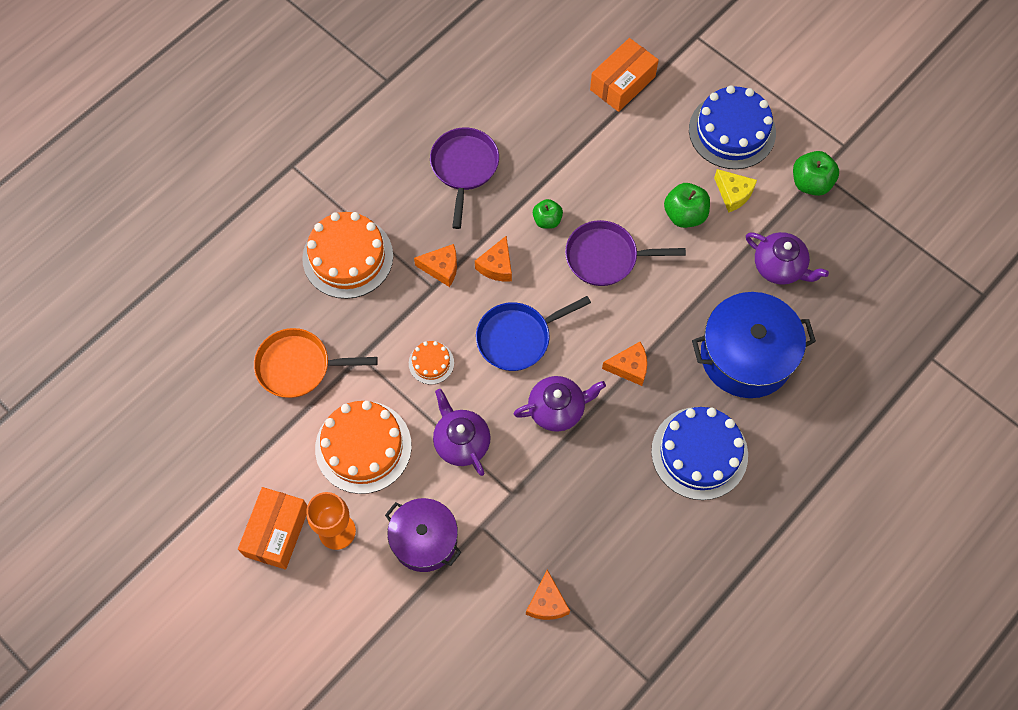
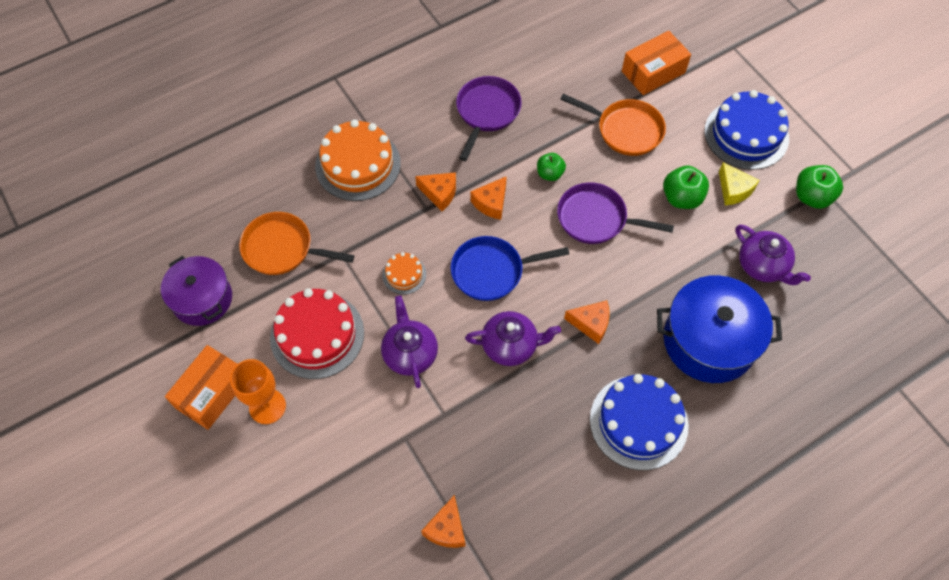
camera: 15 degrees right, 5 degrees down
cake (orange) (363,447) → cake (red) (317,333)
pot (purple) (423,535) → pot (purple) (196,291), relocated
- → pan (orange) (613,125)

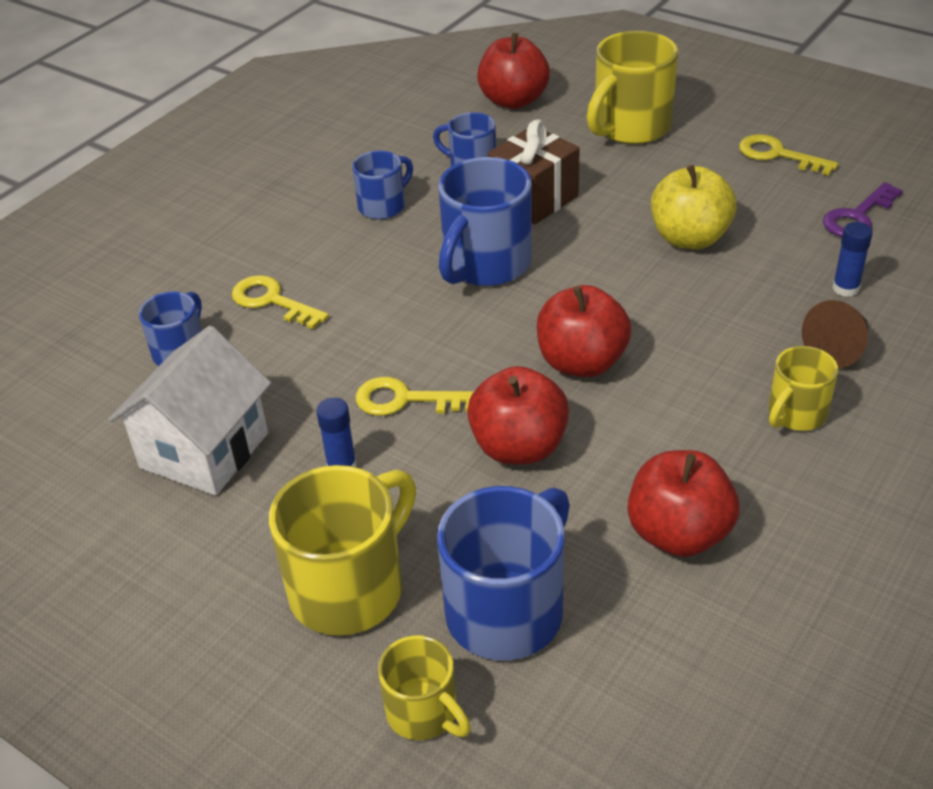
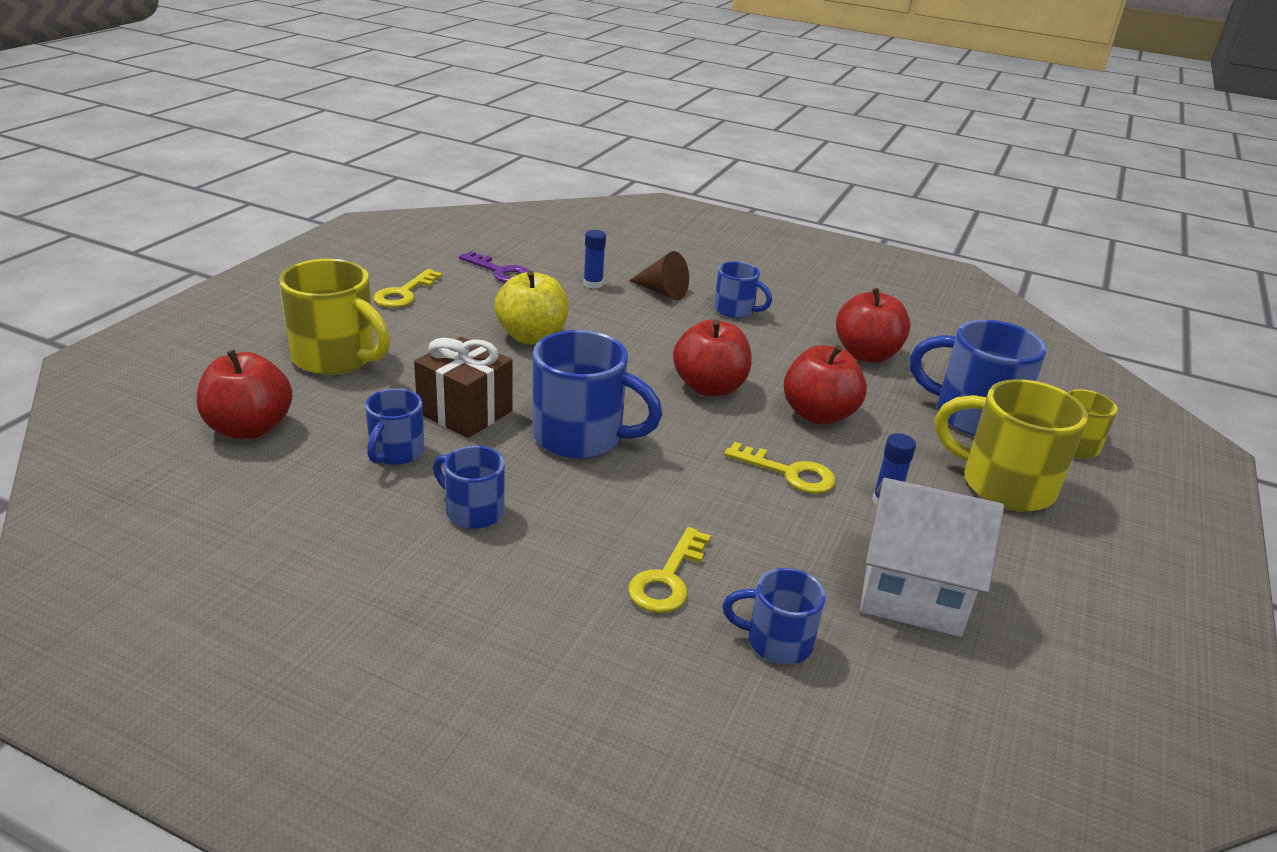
camera: 105 degrees left, 10 degrees down
mug (yellow) (803,388) → mug (blue) (743,289)
key (yellow) (414,396) → key (yellow) (780,468), 60 degrees counterclockwise

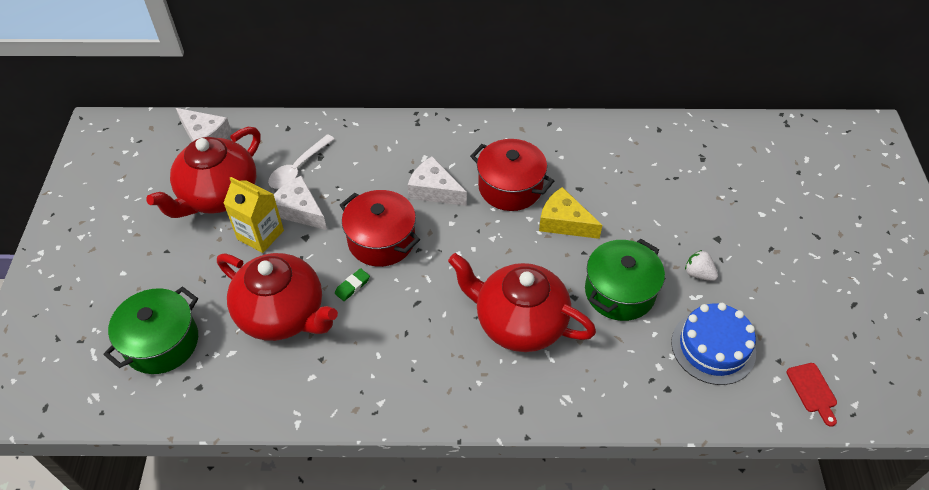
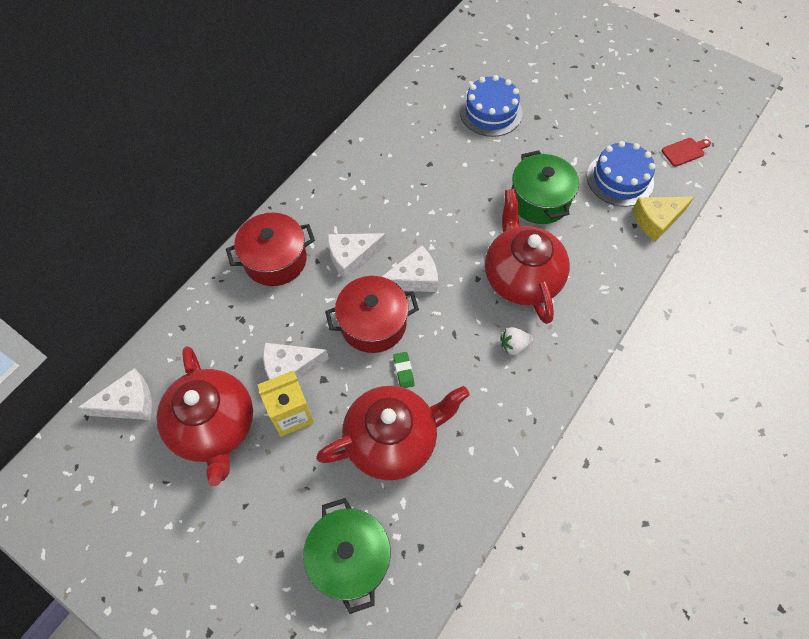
camera: 55 degrees left, 10 degrees up
spoon (white) (301,161) → -
pot (red) (512,175) → pot (red) (270,249), relocated
cheese (yellow) (570,213) → cheese (yellow) (663,219), relocated
strawberry (white) (701,265) → strawberry (white) (517,341), relocated
teapot (red) (522,302) → teapot (red) (527,256), 105 degrees clockwise
cutting board (red) (811,395) → cutting board (red) (686,152), 45 degrees counterclockwise
- → cake (blue) (491,106)
- → cheese (white) (410,268)

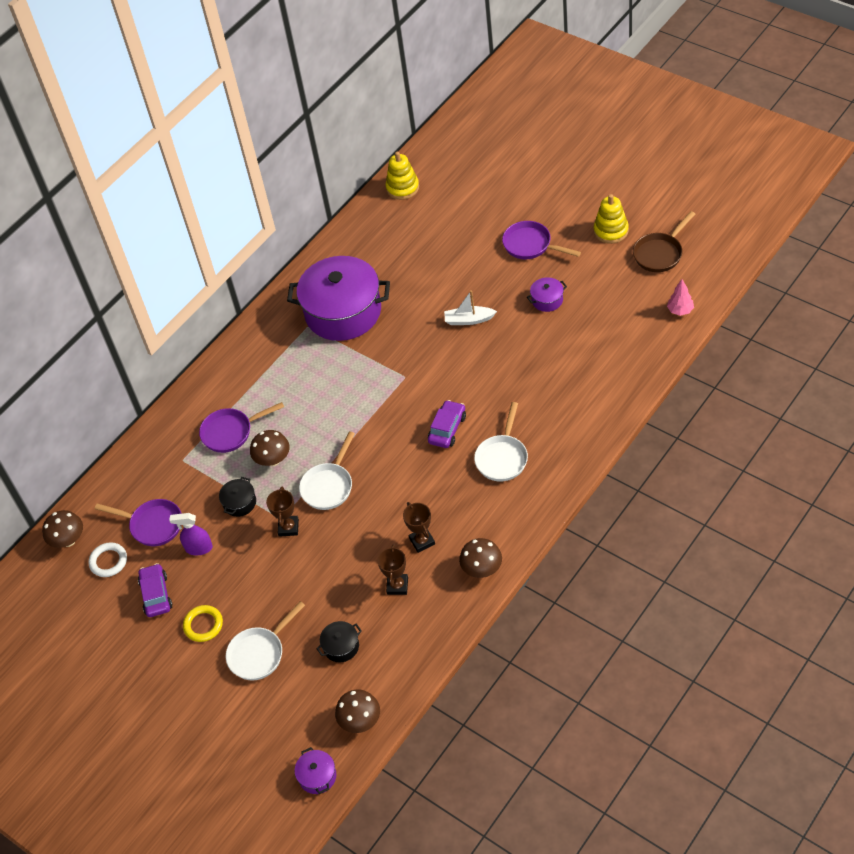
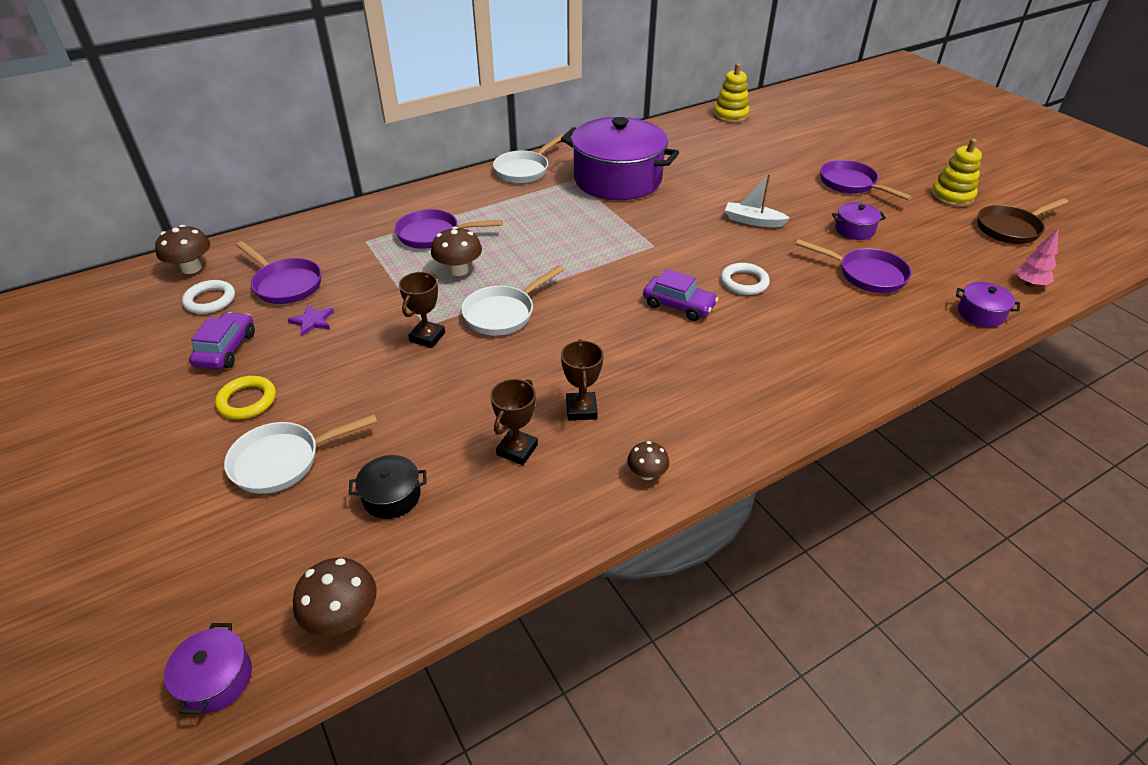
camera: 15 degrees right, 10 degrees down
car (purple) (447,424) → car (purple) (680,295), 75 degrees clockwise
pan (white) (501,442) → pan (white) (528,158), relocated
pot (black) (237,497) → -
spray bottle (purple) (191,534) → star (purple) (310,320)
mushroom (brown) (480,558) → mushroom (brown) (648,460), x0.62
- → pan (purple) (854,266)
- → ring (white) (745,279)
- → pot (purple) (988,304)

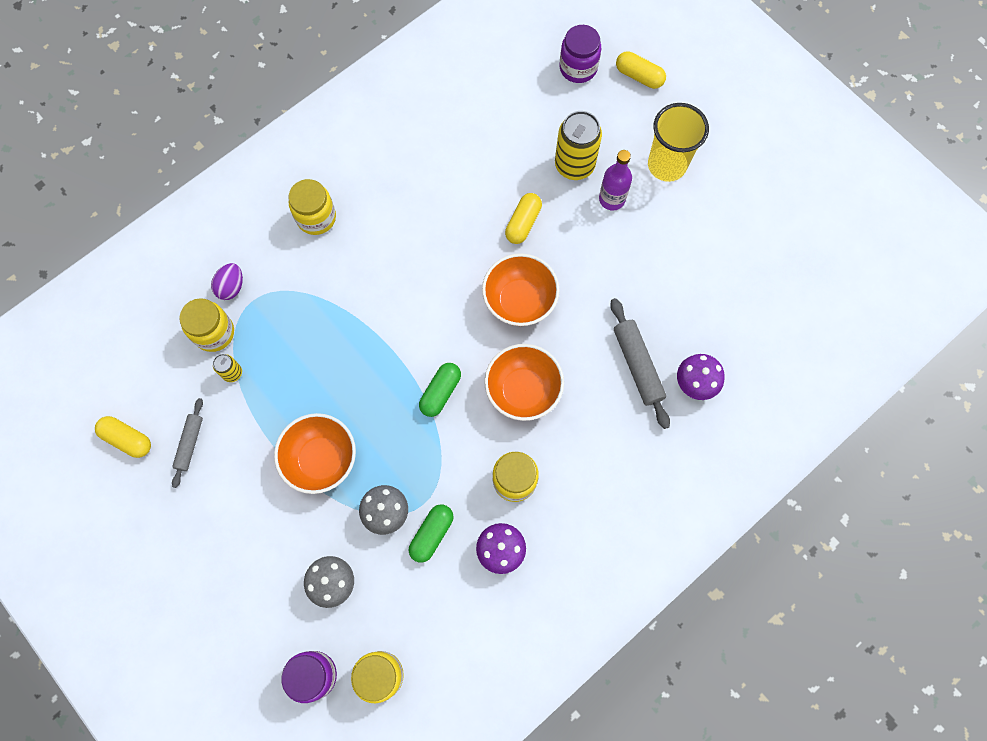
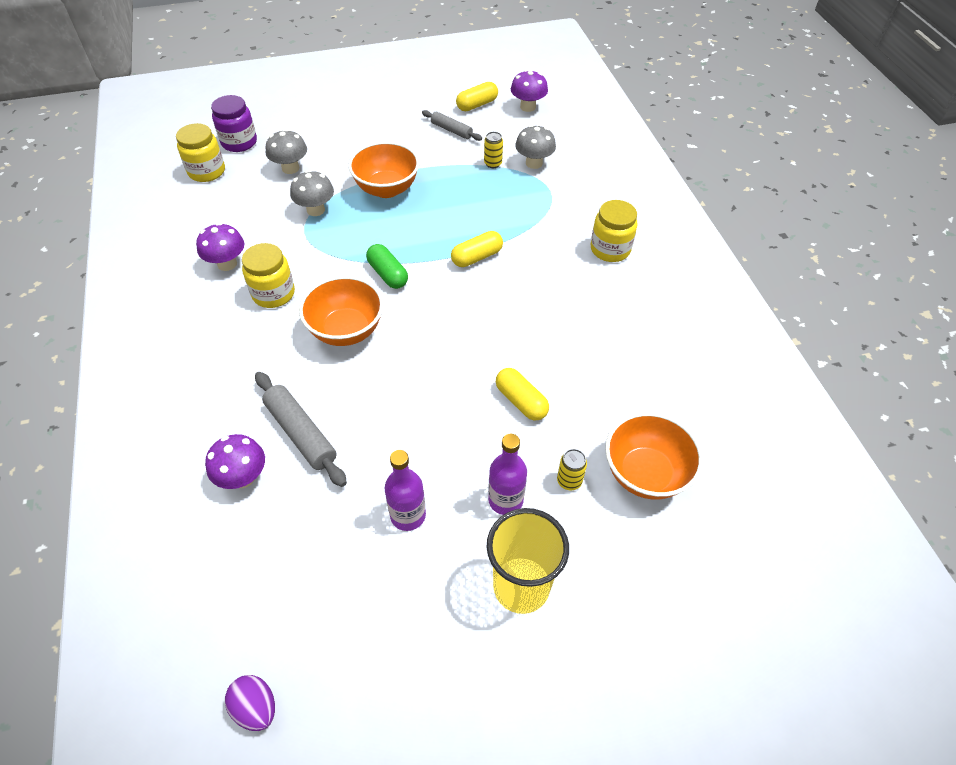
camera: 115 degrees right, 20 degrees down
jar (purple) (580,54) → -
capsule (yellow) (641,70) → capsule (yellow) (477,249), relocated
can (yellow) (578,145) → can (yellow) (572,469), x0.48
bowl (orange) (521,289) → bowl (orange) (654,455), relocated
egg (purple) (227,281) → egg (purple) (250,703), relocated
jar (yellow) (206,325) → mushroom (grey) (535,147)
rolling pin (grey) (640,363) → rolling pin (grey) (301,429), 45 degrees clockwise
capsule (green) (431,533) → -
- → mushroom (purple) (529,91)
- → bottle (purple) (405,490)

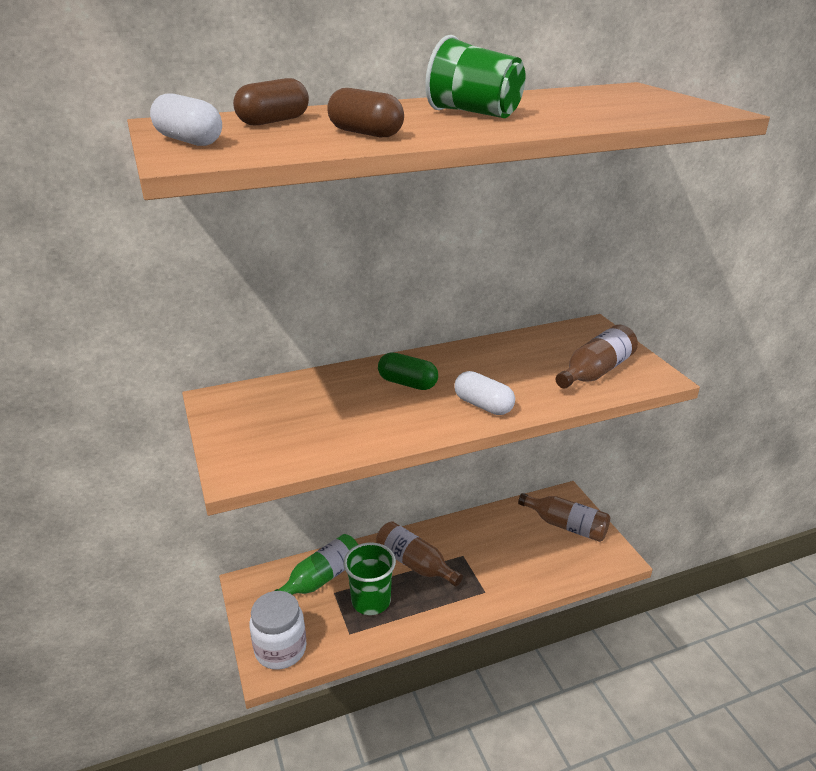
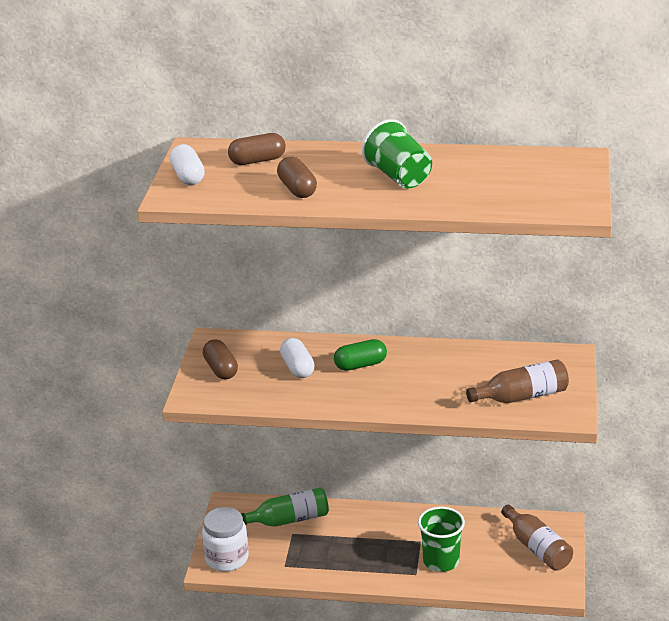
camera: 30 degrees right, 0 degrees up
capsule (green) (408,371) → capsule (green) (360,355), 75 degrees counterclockwise
capsule (white) (484,393) → capsule (white) (297,358), relocated
bottle (brown) (419,553) → -
cup (green) (370,579) → cup (green) (441,539), relocated
- → capsule (brown) (220,359)

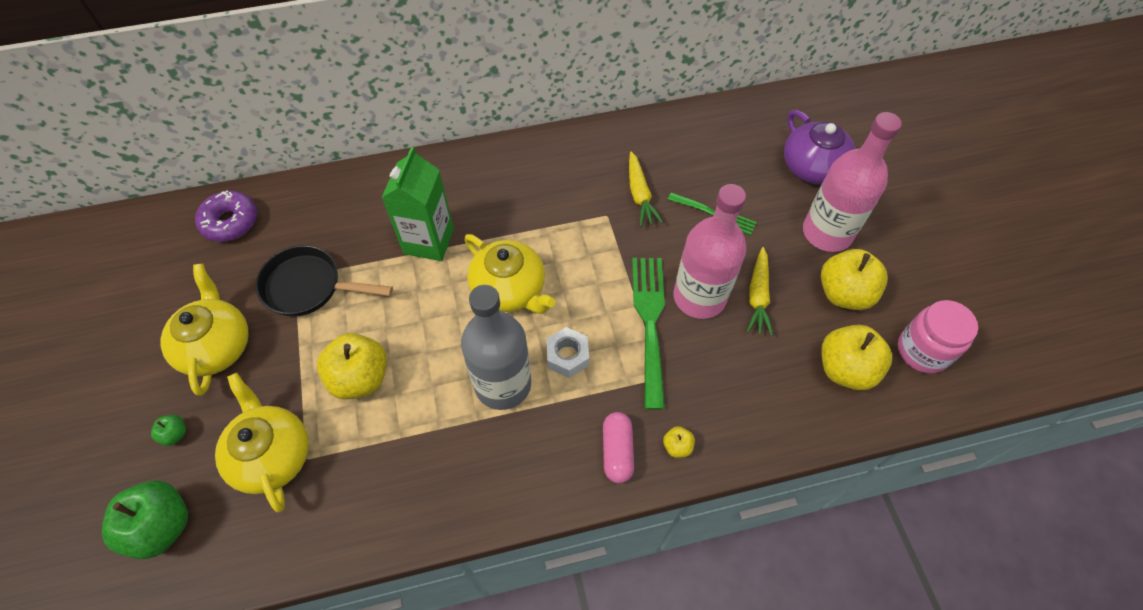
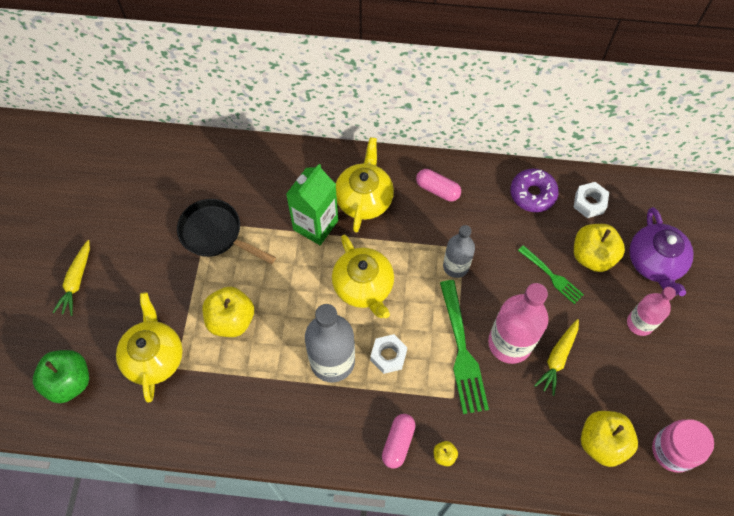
camera: 20 degrees right, 5 degrees up
bottle (pink) (852,182) → bottle (pink) (651,311), x0.62
carrot (yellow) (646,189) → carrot (yellow) (71,278), relocated
donut (purple) (226,216) → donut (purple) (534,190), relocated
apple (yellow) (854,279) → apple (yellow) (599,248), relocated
fork (green) (648,334) → fork (green) (464,347), 150 degrees clockwise
teapot (yellow) (204,330) → teapot (yellow) (365,185), relocated
apple (green) (168,430) → -
- → capsule (pink) (438,185)
- → nut (white) (591,200)
- → bottle (grey) (459,251)

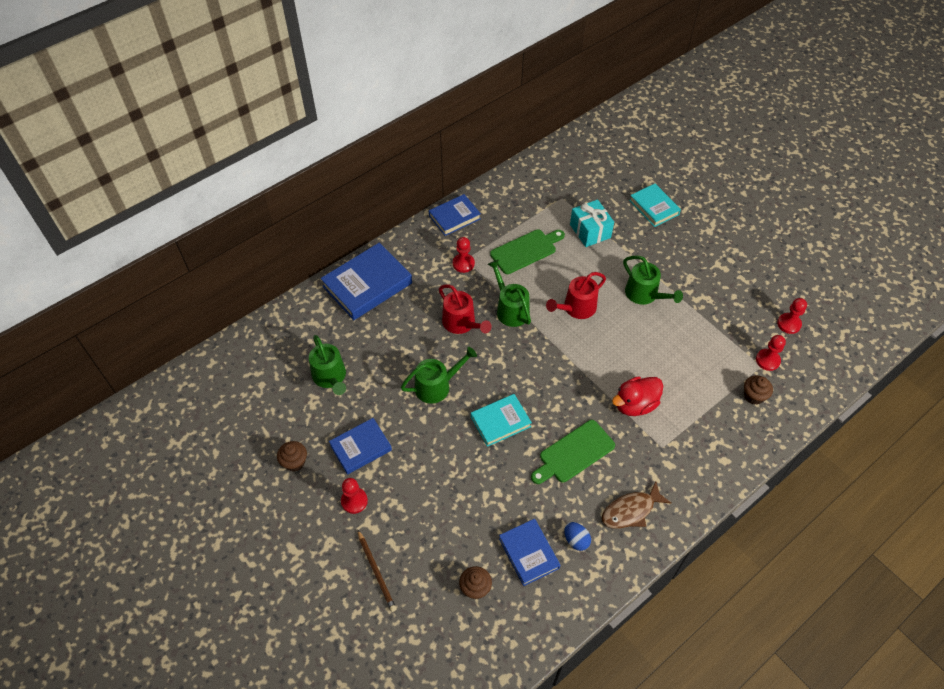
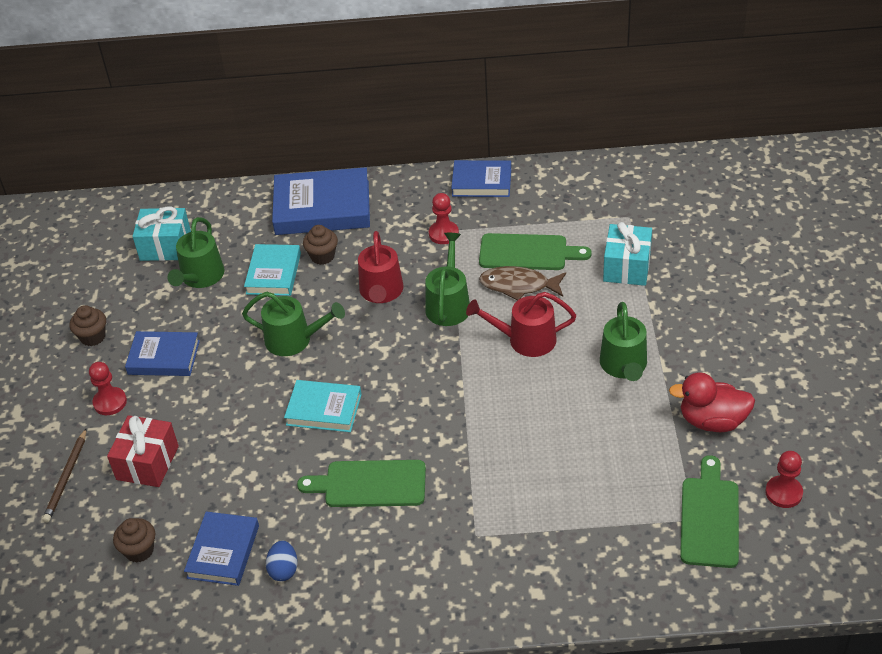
camera: 40 degrees right, 10 degrees down
book (turquoise) (655,205) → book (turquoise) (272,270), relocated
pawn (red) (771,353) → cutting board (green) (709,511)
cupcake (brown) (758,390) → cupcake (brown) (320,245), relocated
duck (red) (637,396) → duck (red) (712,402), relocated
fish (brown) (636,505) → fish (brown) (522,283), relocated
- → gift (turquoise) (161,233)
- → gift (red) (143,451)

